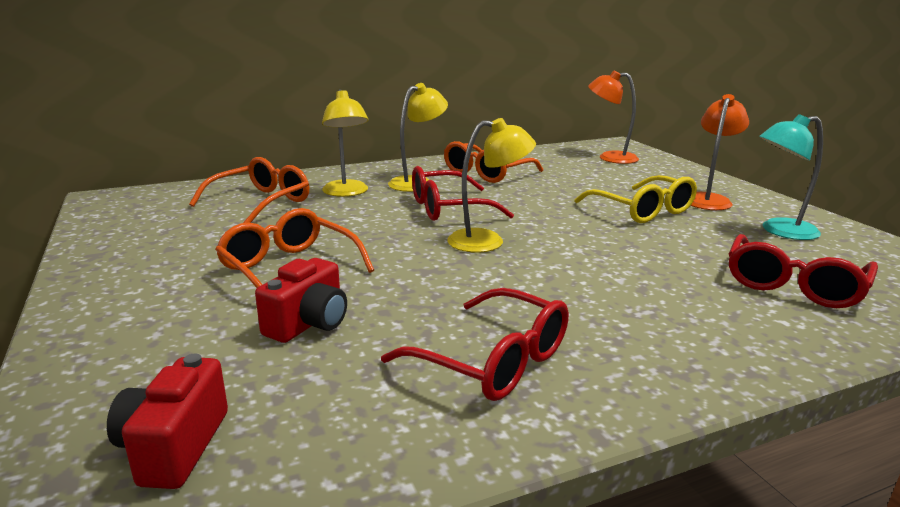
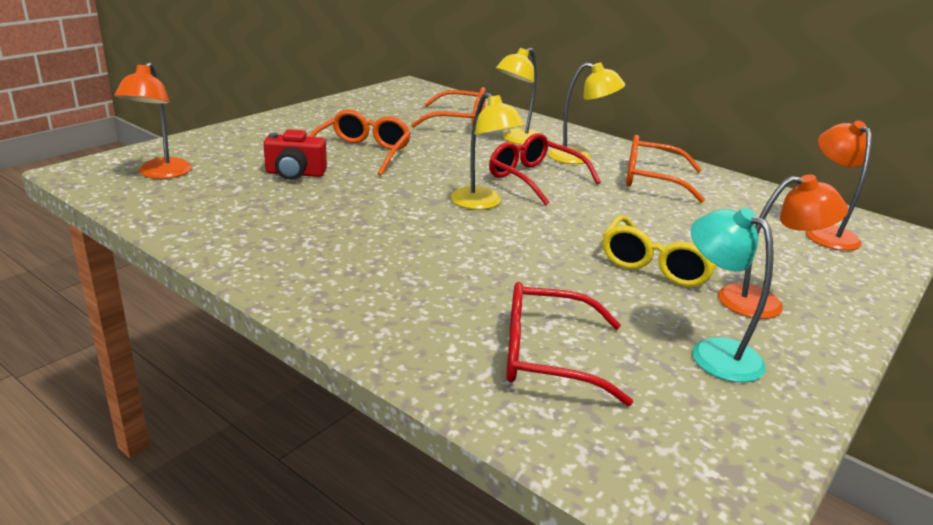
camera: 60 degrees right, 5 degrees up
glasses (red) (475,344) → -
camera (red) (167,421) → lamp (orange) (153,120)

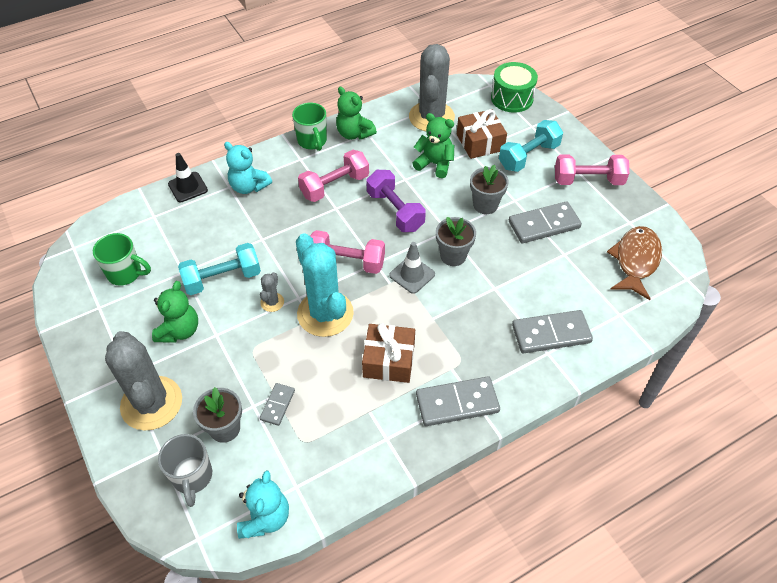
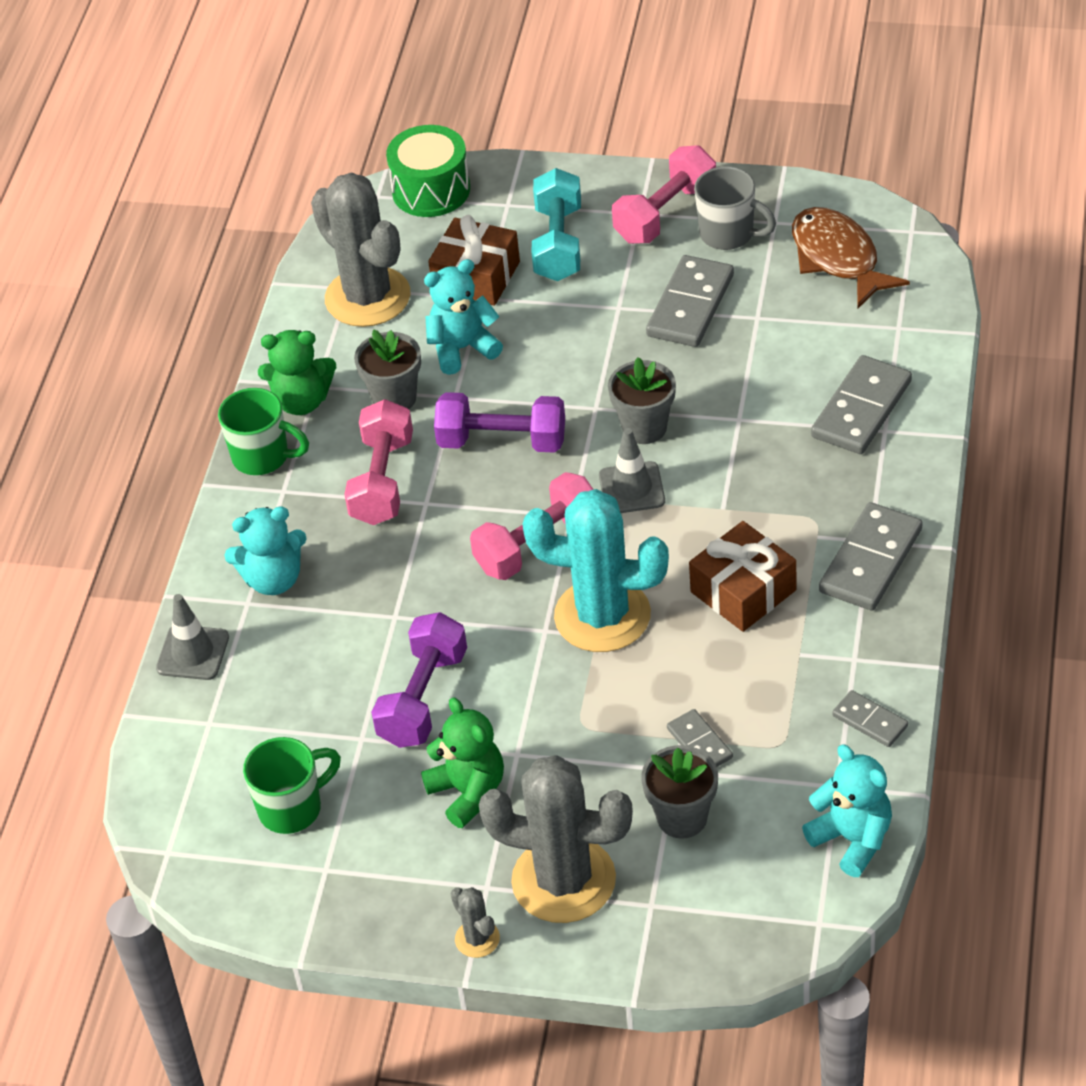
camera: 45 degrees left, 5 degrees down
teddy bear (green) (433,145) → teddy bear (turquoise) (463,317)
traffic cone (black) (188,177) → traffic cone (grey) (192,637)
flower pot (grey) (489,189) → flower pot (grey) (387,369), relocated
dumbbell (turquoise) (219,269) → dumbbell (purple) (419,680)
cactus (grey) (272,292) → cactus (grey) (475,922), relocated
mug (grey) (185,470) → mug (grey) (735,208), relocated
- → domino (grey) (870,718)

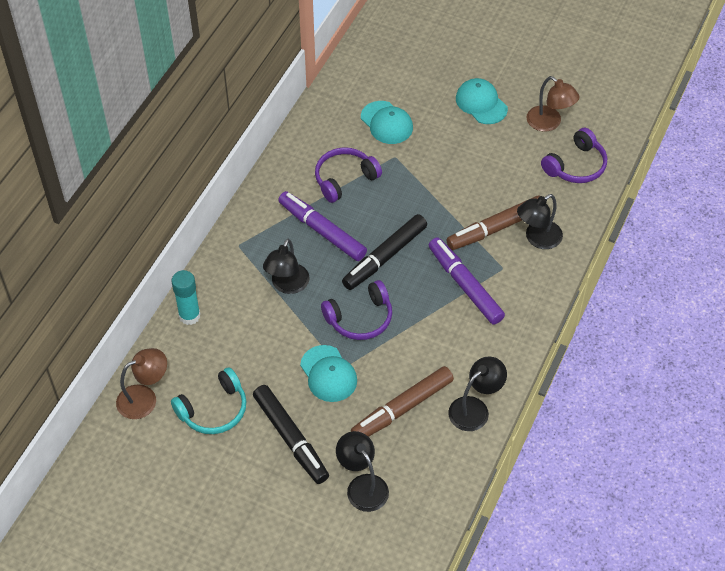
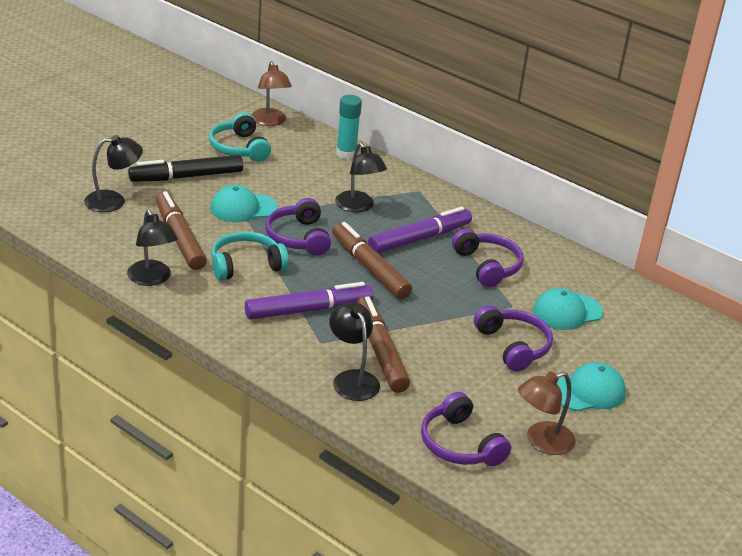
camera: 100 degrees right, 20 degrees down
marker (black) (384,252) → marker (brown) (372,261)
lamp (black) (286,266) → lamp (black) (361,177), 150 degrees counterclockwise
- → headphones (turquoise) (250,256)
- → headphones (purple) (513,338)

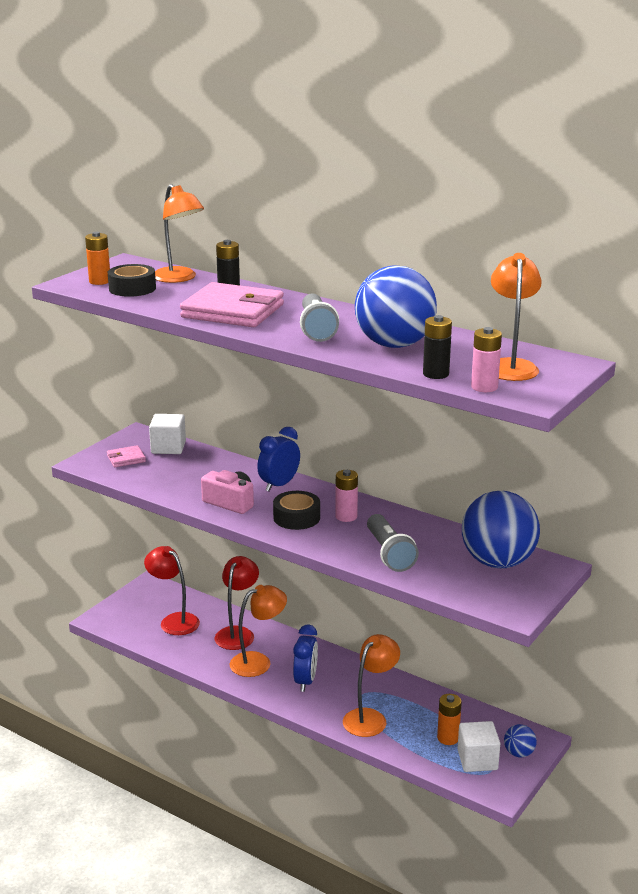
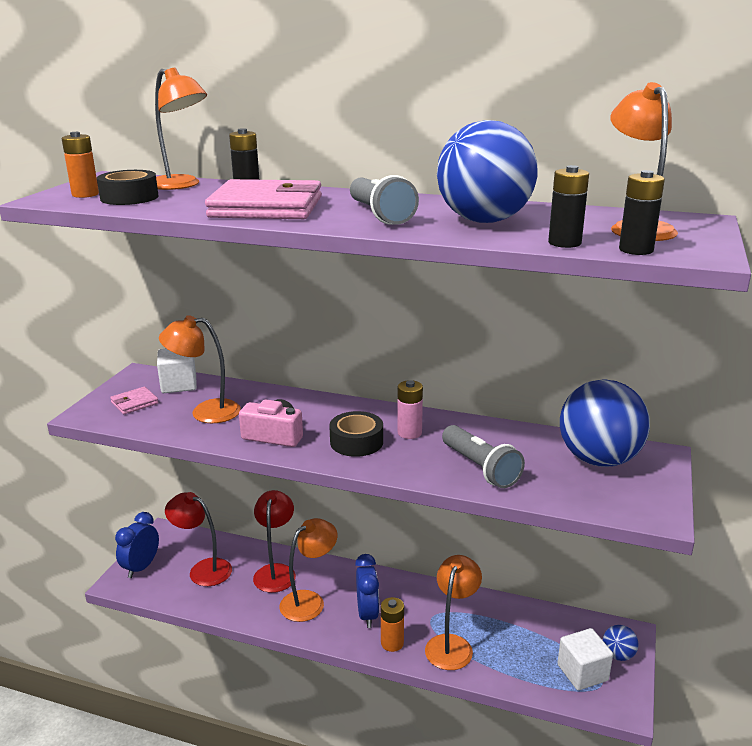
camera: 15 degrees left, 0 degrees up
battery (pink) (486,359) → battery (black) (642,212)
clock (blue) (278,459) → clock (blue) (137,545), relocated
battery (orange) (449,719) → battery (orange) (392,624), relocated
- → lamp (orange) (200,369)

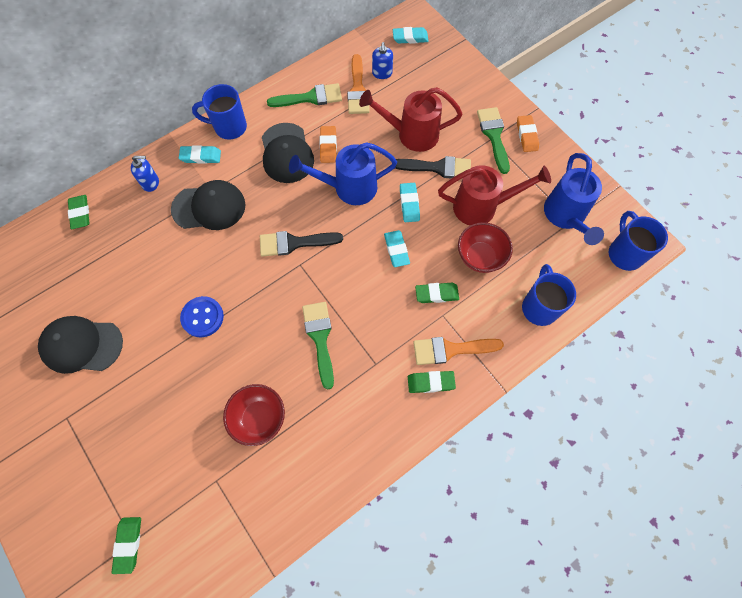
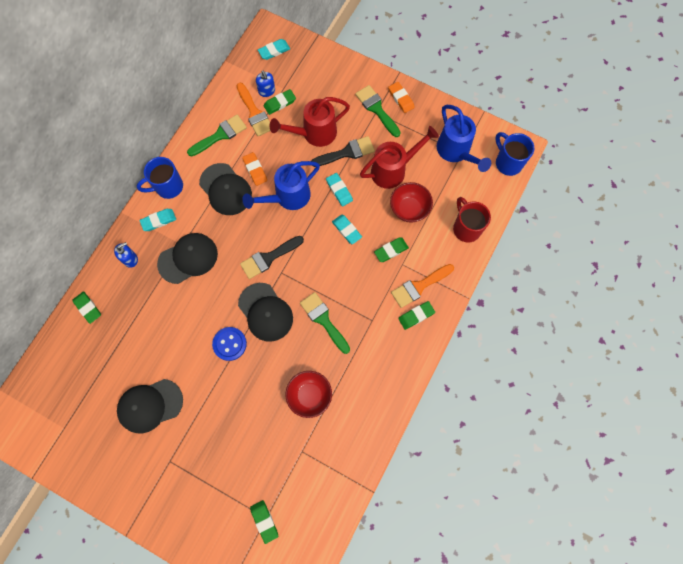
camera: 25 degrees left, 5 degrees up
mug (blue) (549,295) → mug (red) (472,220)
- → eraser (green) (280,102)
- → cap (black) (265,312)

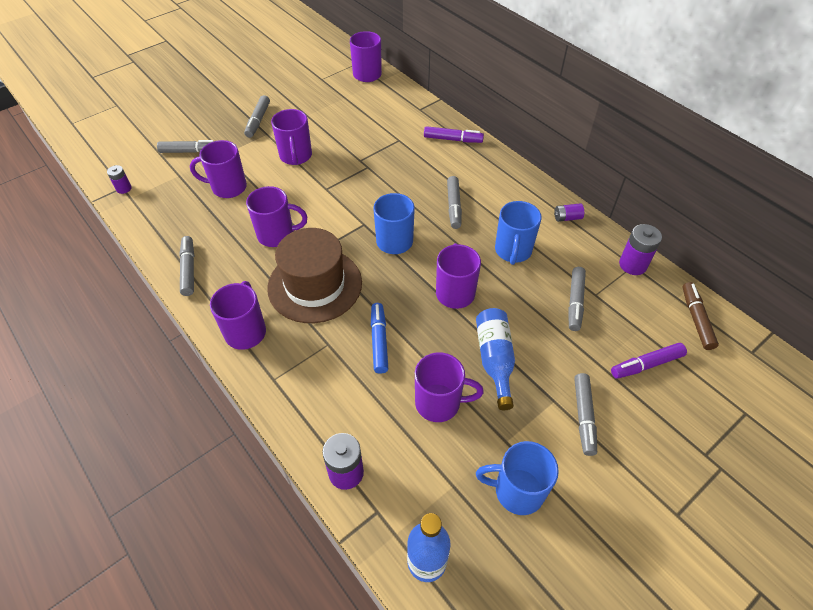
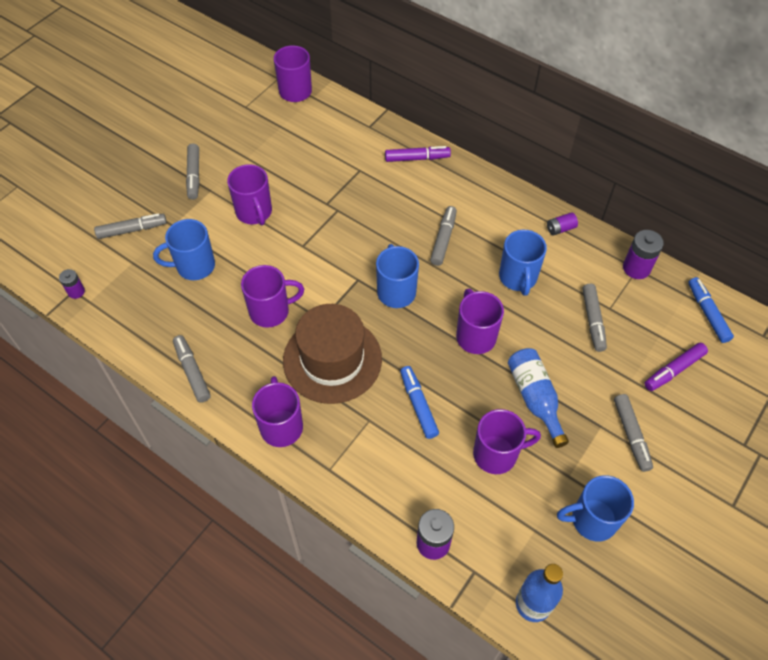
camera: 15 degrees left, 5 degrees up
mug (purple) (218,169) → mug (blue) (184,249)
marker (grey) (454,202) → marker (grey) (443,236), 150 degrees counterclockwise
marker (brown) (700,316) → marker (blue) (711,310)

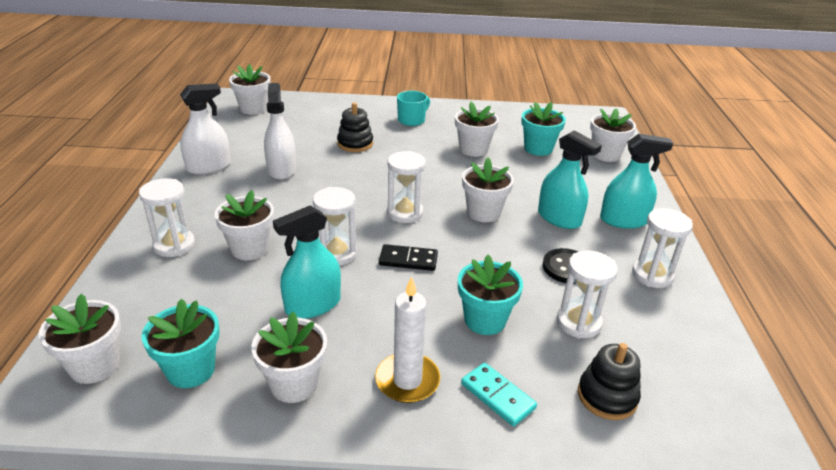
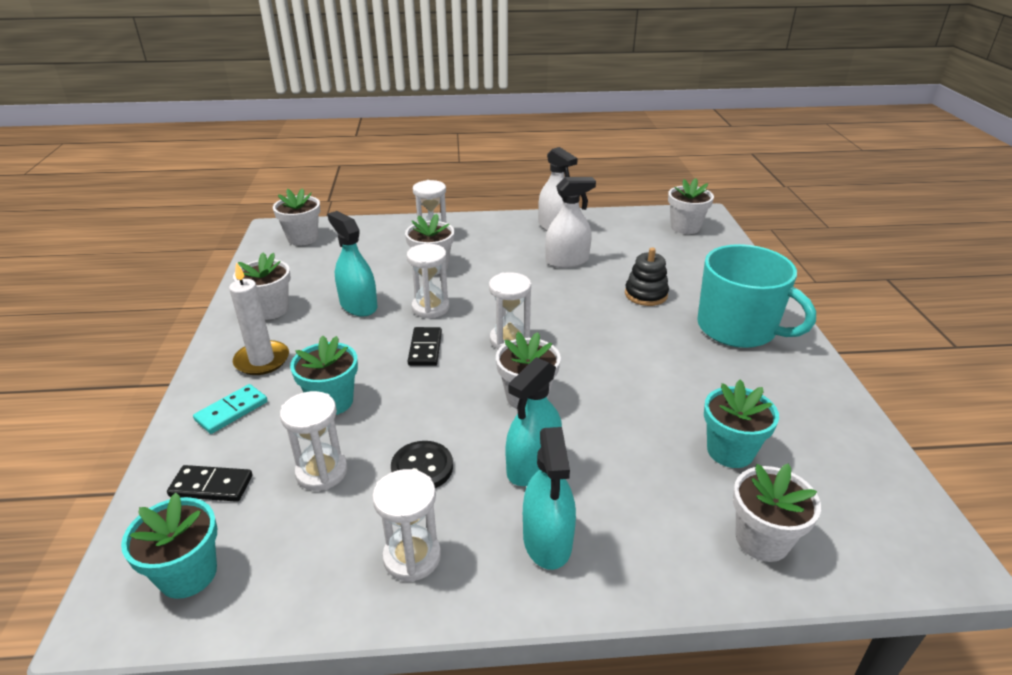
camera: 85 degrees right, 0 degrees up
mug (turquoise) (413,108) → mug (turquoise) (756,296), x2.04
flower pot (white) (477,129) → -
flower pot (turquoise) (181,343) → flower pot (turquoise) (169,546), relocated
stacking toy (black) (609,381) → domino (black) (209,483)

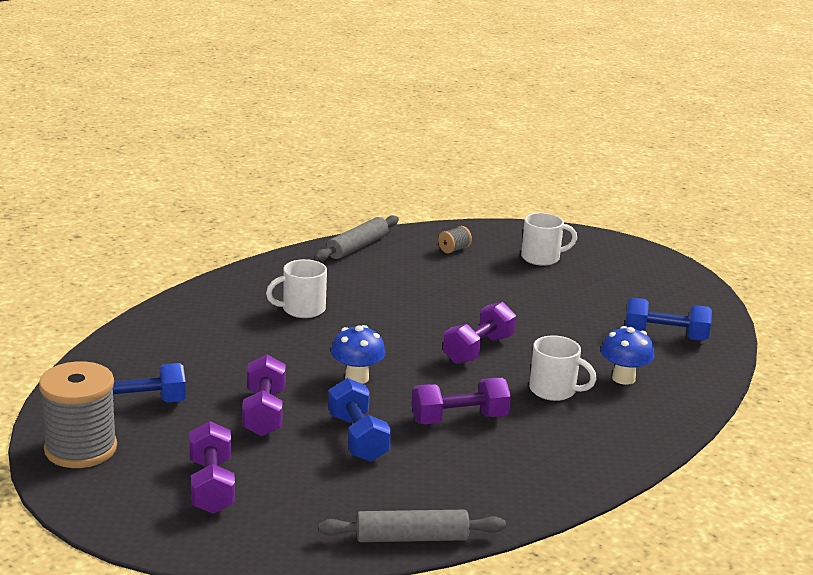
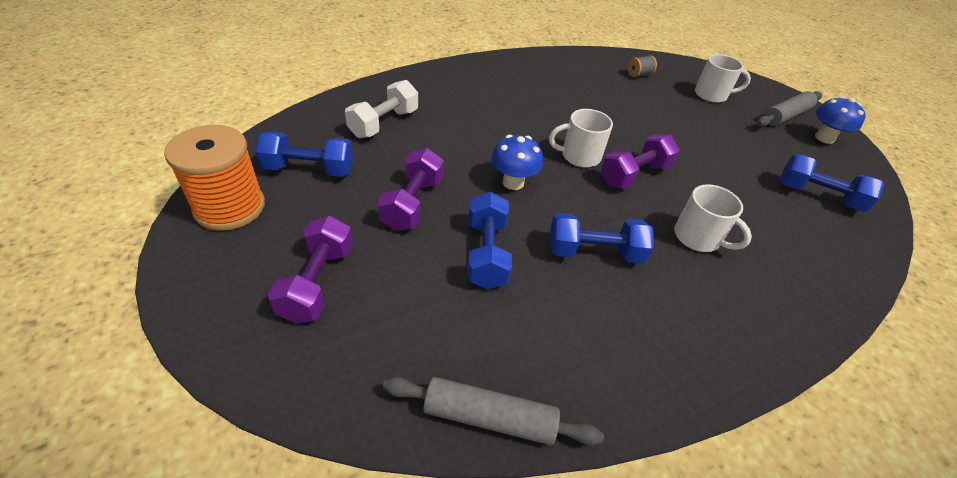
camera: 15 degrees right, 20 degrees up
rolling pin (grey) (356,238) → rolling pin (grey) (789,109), relocated
mug (white) (296,288) → mug (white) (581,138), relocated
mushroom (blue) (627,355) → mushroom (blue) (840,120), relocated
spool (grey) (78,414) → spool (orange) (214,178)
dumbbell (purple) (461,401) → dumbbell (blue) (601,238)
- → dumbbell (white) (381,109)

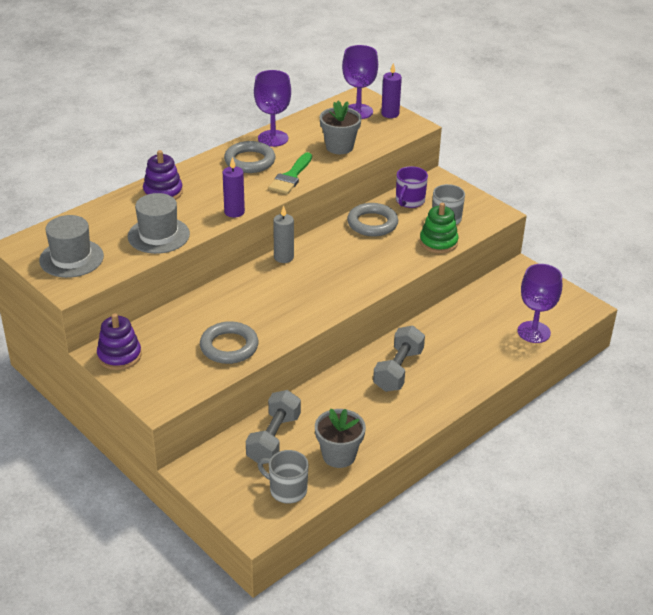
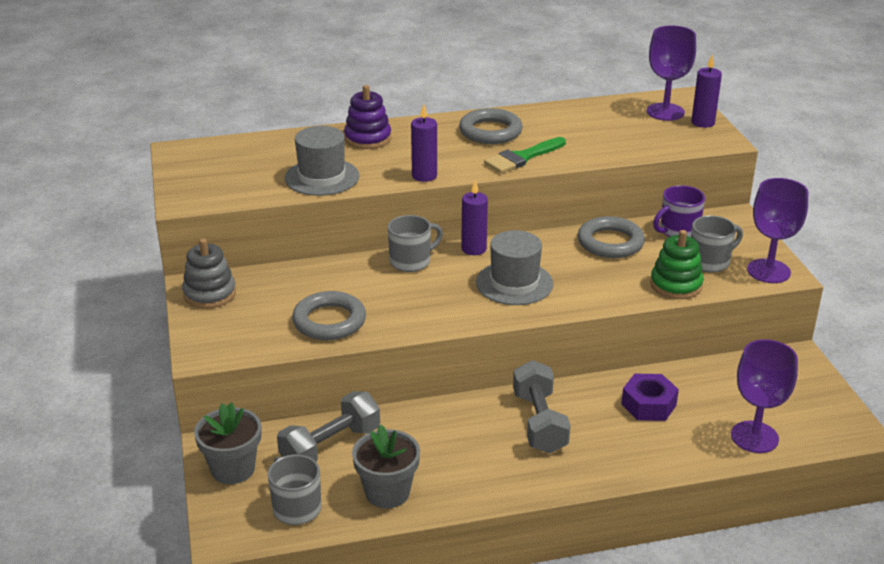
camera: 30 degrees right, 5 degrees down
goblet (purple) (272,108) → goblet (purple) (777,230), relocated
flower pot (grey) (341,127) → flower pot (grey) (228,443), relocated
candle (grey) (283,234) → candle (purple) (474,217)
hat (grey) (71,246) → hat (grey) (514,267), relocated
stacking toy (purple) (119,341) → stacking toy (grey) (209,273)
dumbbell (grey) (399,359) → dumbbell (grey) (542,407), 60 degrees counterclockwise
- → mug (grey) (415,243)
- → nut (purple) (650,397)

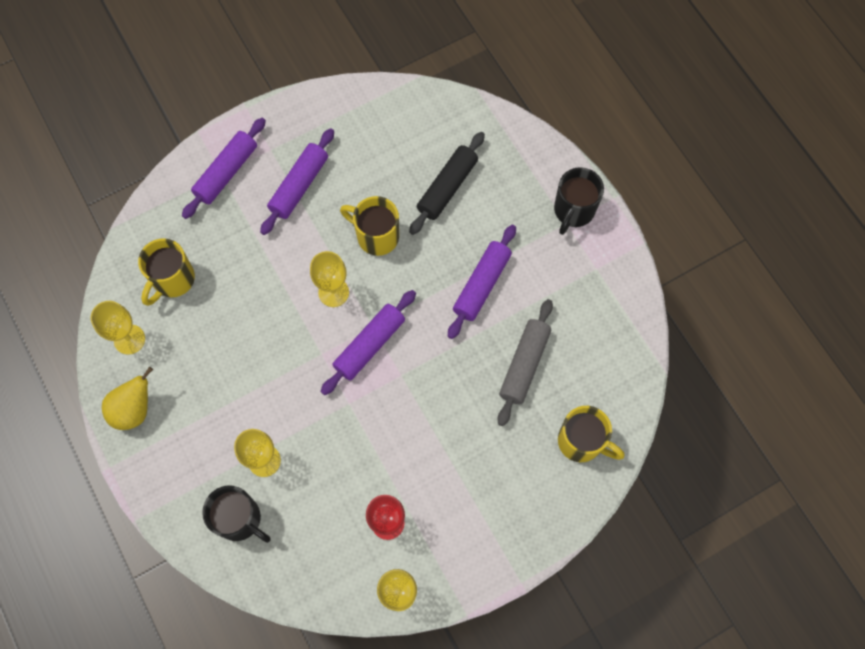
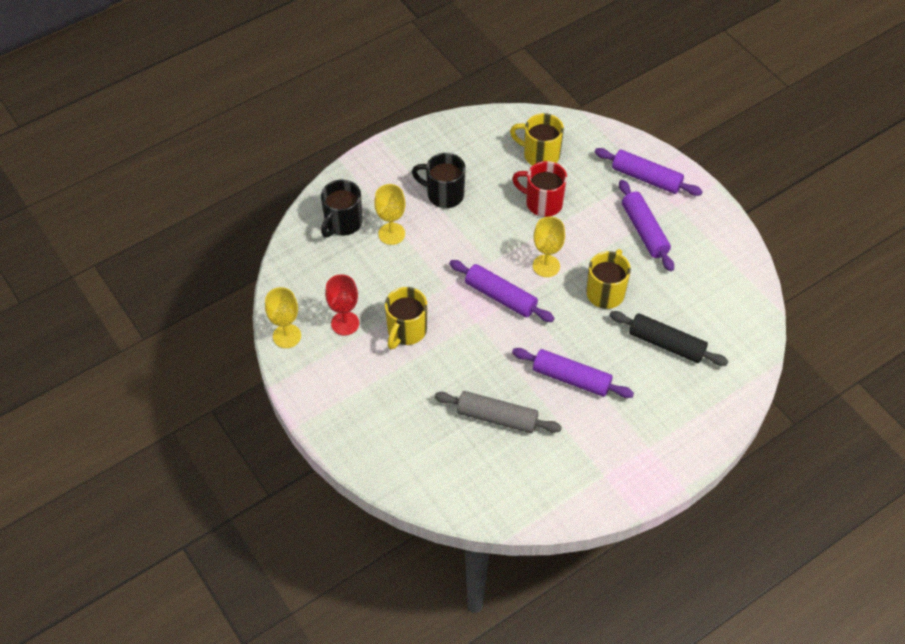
camera: 85 degrees right, 15 degrees down
rolling pin (purple) (297,181) → rolling pin (purple) (646,225), 45 degrees clockwise
mug (black) (579,201) → mug (black) (439,180), relocated
goblet (yellow) (118,328) → -
pear (yellow) (127,398) → -
mug (yellow) (591,434) → mug (yellow) (406,318), relocated
- → mug (red) (539,189)

